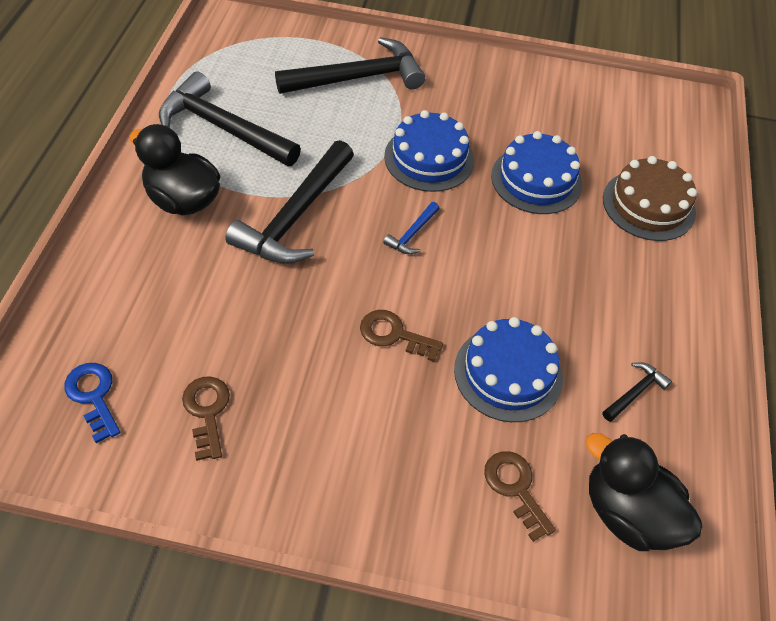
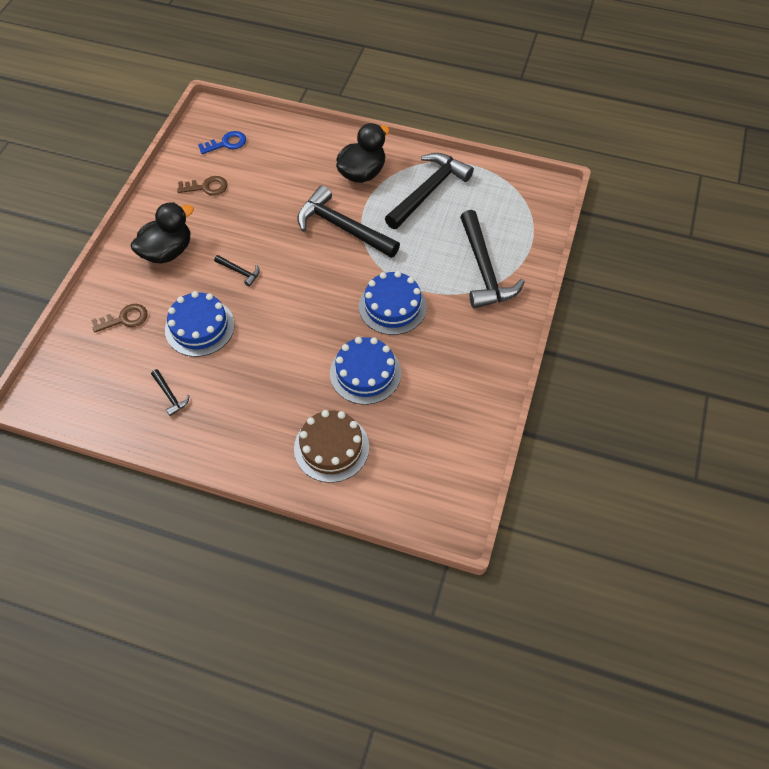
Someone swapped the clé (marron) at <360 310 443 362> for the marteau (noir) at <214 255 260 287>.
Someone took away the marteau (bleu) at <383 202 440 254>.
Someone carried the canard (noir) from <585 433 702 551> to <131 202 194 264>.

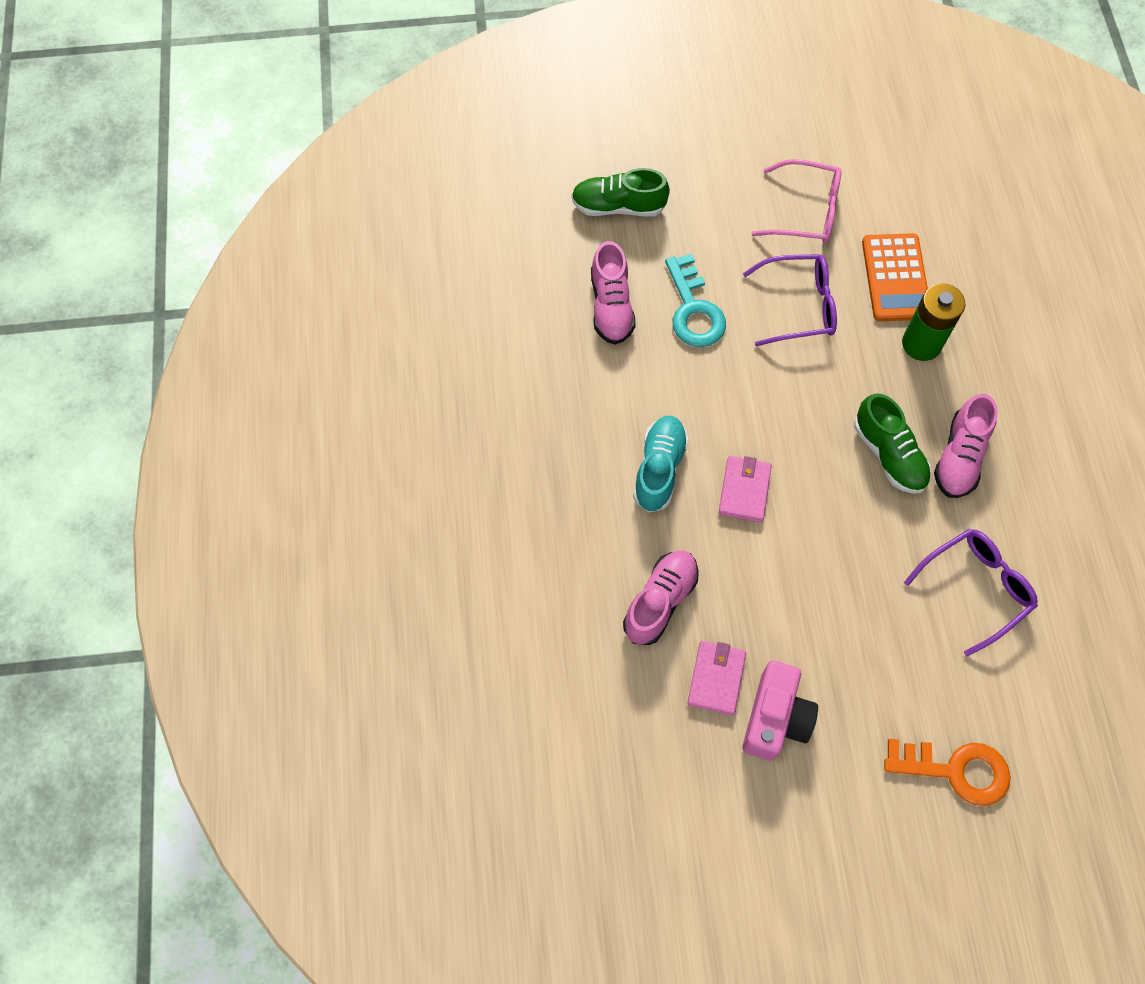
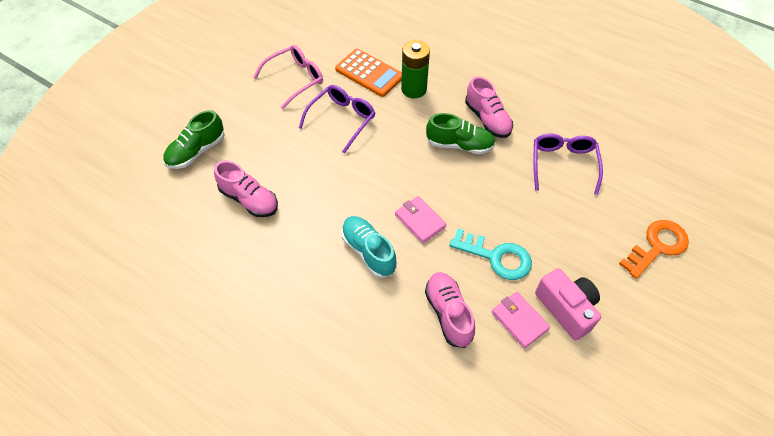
Someone carried the clé (turquoise) from <665 254 726 347> to <449 228 532 280>.

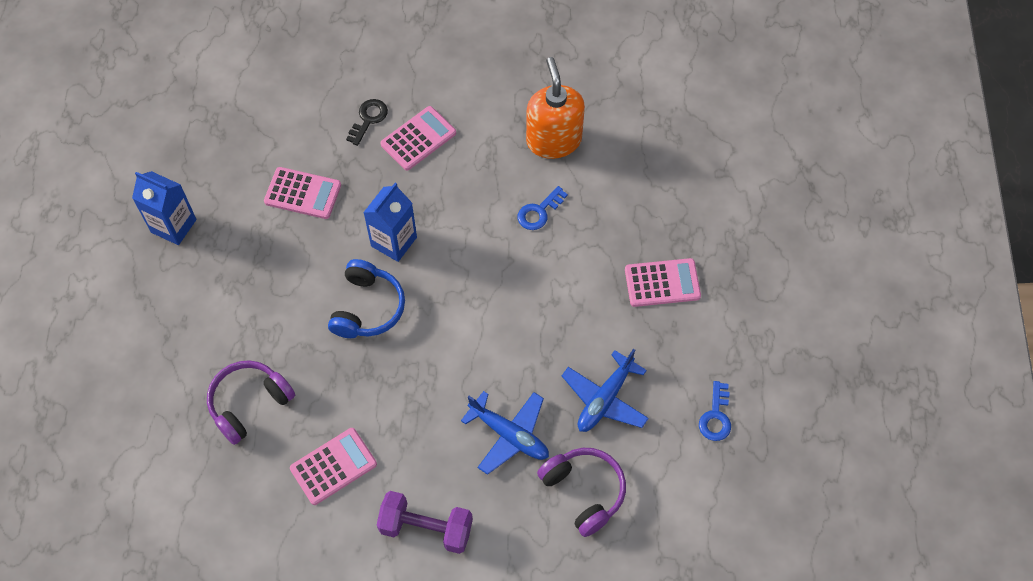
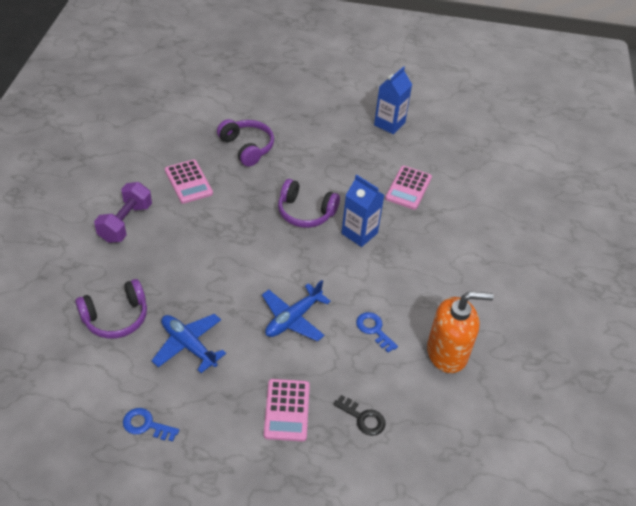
Someone repainted the casque audio (bleu) at <328 259 405 338>, which became the casque audio (violet) at <278 179 340 228>.
Someone carried the clé (noir) from <346 99 388 146> to <333 395 386 436>.
Someone took away the calculatrice (rose) at <380 106 456 171>.
Someone carried the avion (bleu) from <461 391 549 475> to <262 280 331 341>.

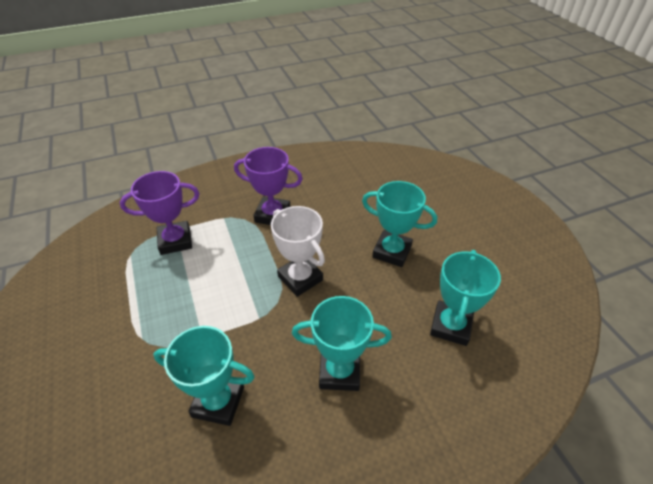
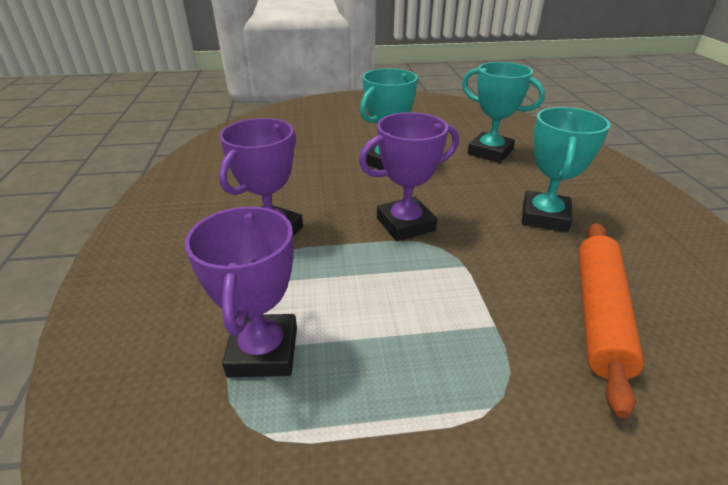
Someone swapped the trophée (turquoise) at <153 326 255 426> for the rouleau à pâtisserie (orange) at <578 223 644 418>.
Someone repainted the trophée (blanc) at <271 206 325 297>, which became the trophée (violet) at <359 112 459 241>.

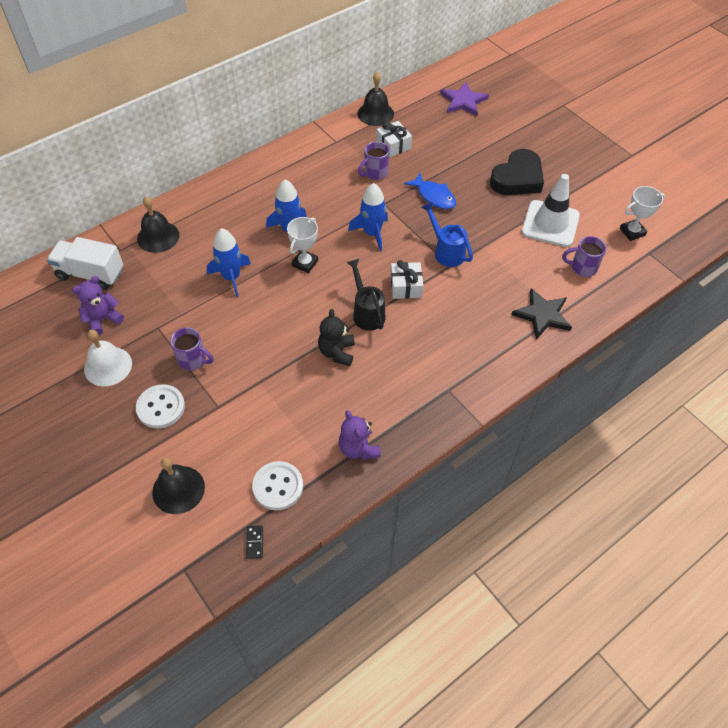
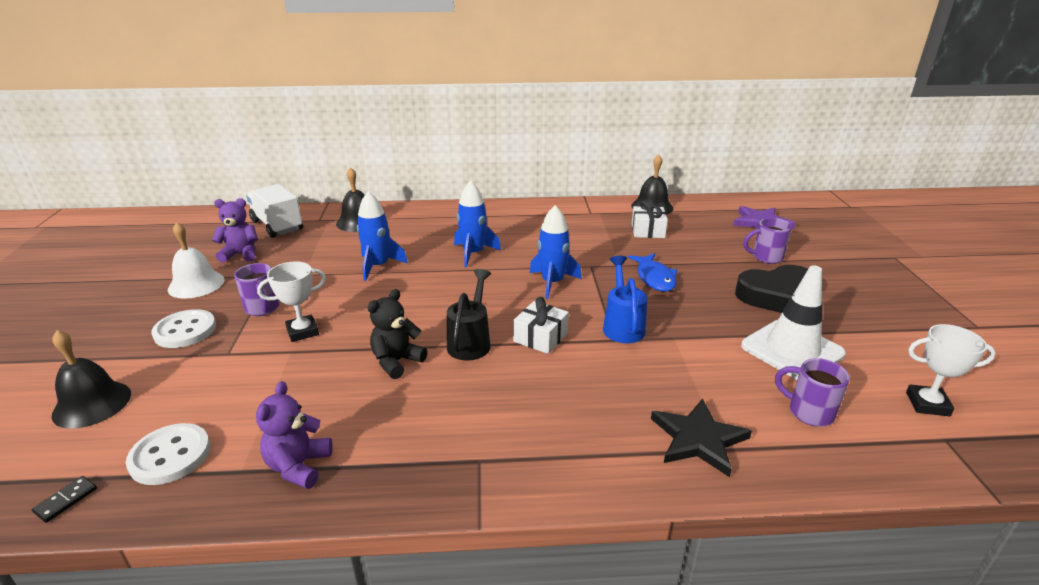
Someone carried the trophée (blanc) from <287 217 318 273> to <257 261 326 342>.
Someone carried the tasse (violet) from <358 141 389 180> to <743 218 792 264>.

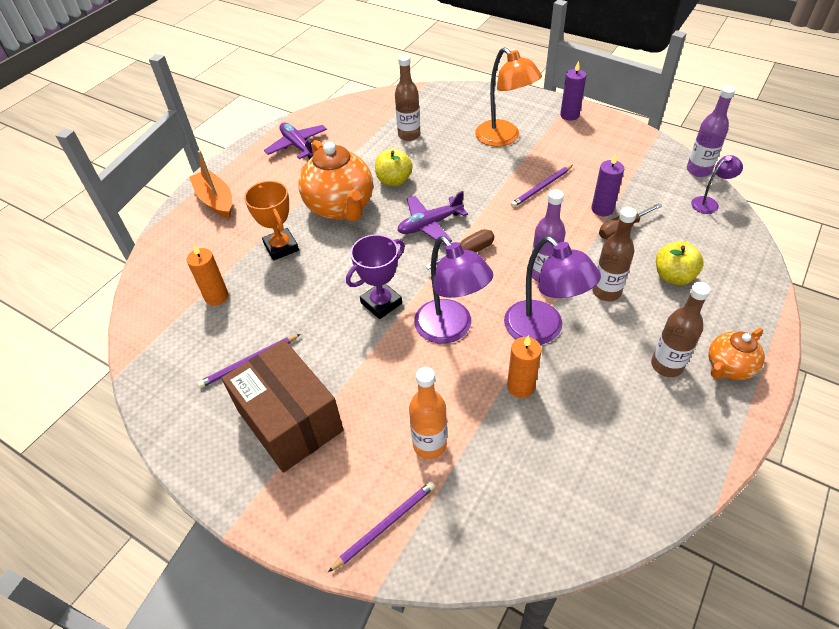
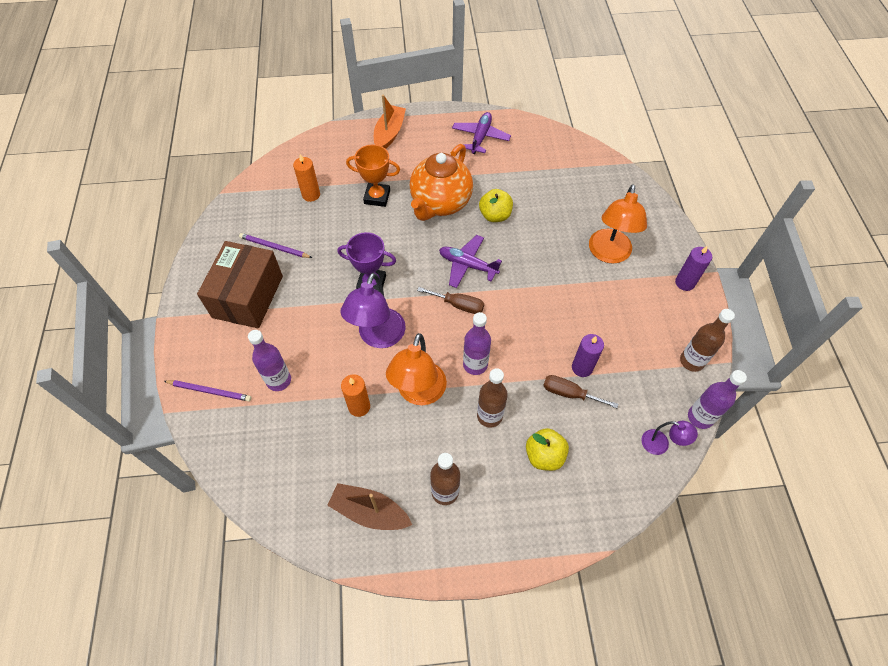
Someone rotated the trophée (orange) at <244 181 299 261> by 75 degrees clockwise.
Someone carried the bouteille (marron) from <395 55 420 141> to <680 309 735 372>.
Someone repainted the bouteille (orange) at <409 367 447 459>, which became the bouteille (violet) at <248 330 291 391>.
Someone repainted the lampe (violet) at <504 236 601 345>, which became the lampe (orange) at <386 333 447 405>.
Someone took away the crayon (violet) at <511 165 573 208>.
Someone took away the théière (orange) at <708 328 765 380>.
Someone put down the bateau (marron) at <327 483 412 530>.

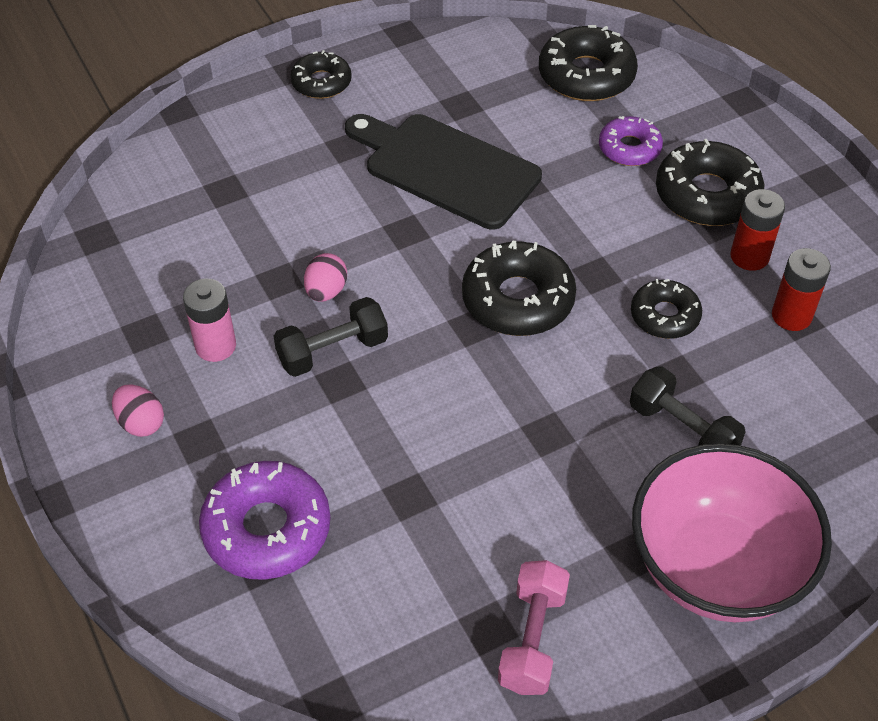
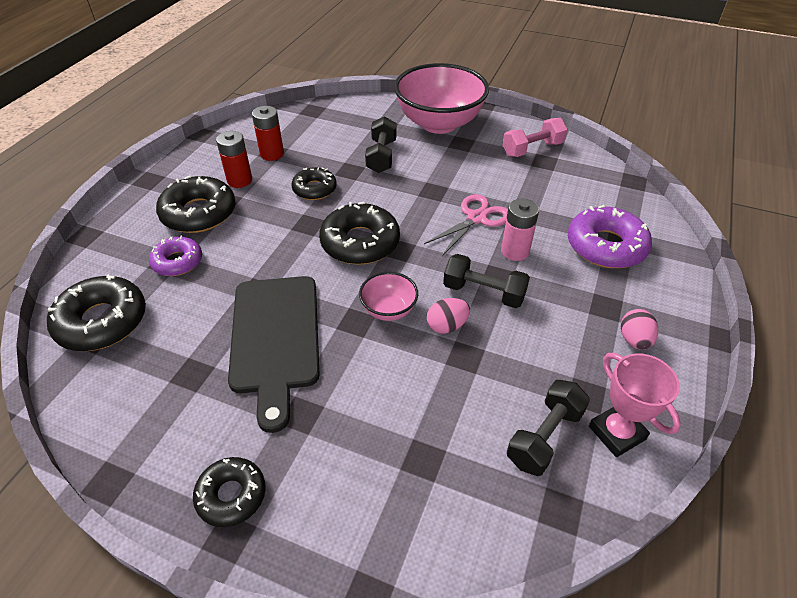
Someone carried the pile (rose) from <183 278 236 362> to <501 199 539 261>.
Someone put down the bol (rose) at <359 272 418 321>.
Someone put down the ciseaux (rose) at <424 194 508 256>.
Someone put down the haltère (noir) at <507 380 590 476>.
Someone put down the trophée (rose) at <589 353 681 457>.

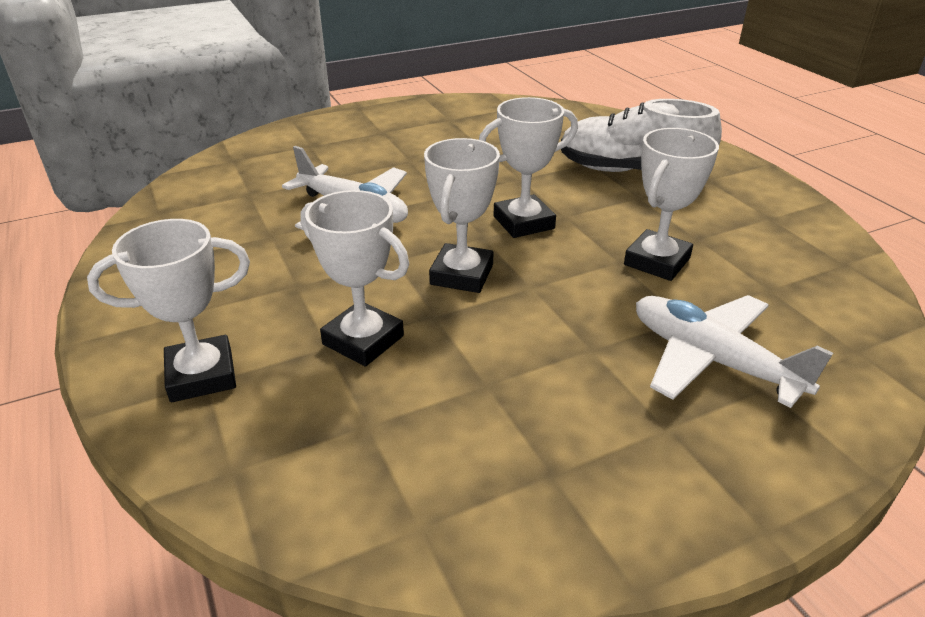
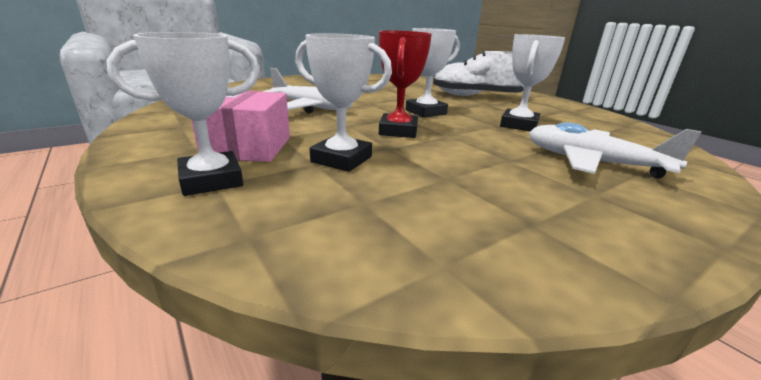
Someone repainted the trophée (blanc) at <424 138 500 293>, which became the trophée (rouge) at <379 30 432 138>.
Someone put down the boîte (rose) at <191 91 290 162>.

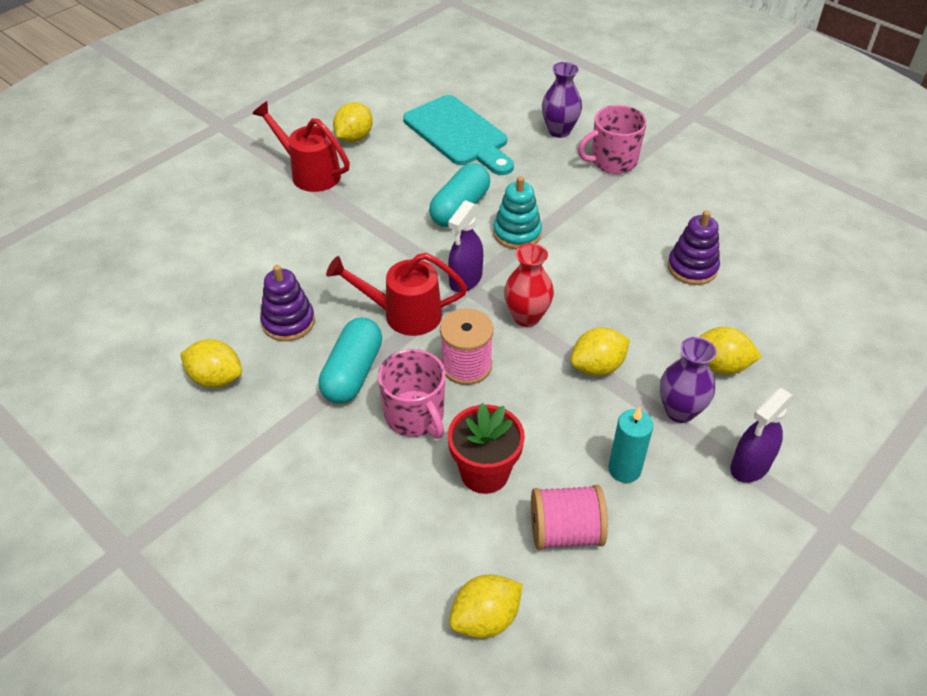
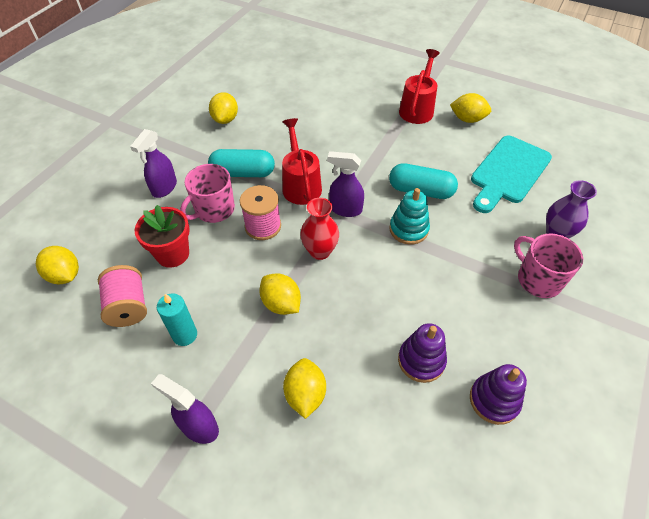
Someone carried the jouet à empiler (violet) from <260 265 315 341> to <470 364 527 425>.
Someone took away the vase (violet) at <660 337 716 423>.
Someone put down the vaporisateur (violet) at <130 129 177 198>.

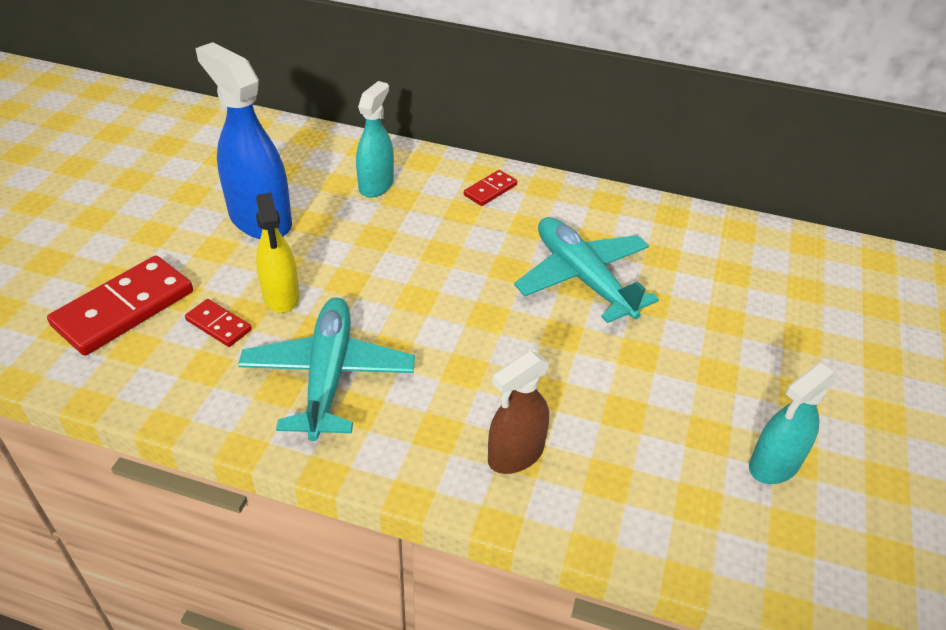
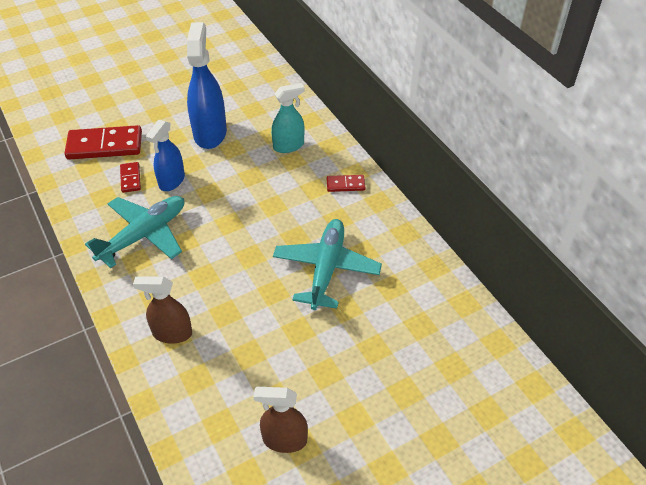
Someone repainted the vaporisateur (jaune) at <256 193 300 313>, which became the vaporisateur (bleu) at <146 120 185 191>.
Someone repainted the vaporisateur (turquoise) at <749 363 838 484>, which became the vaporisateur (marron) at <253 387 308 453>.

